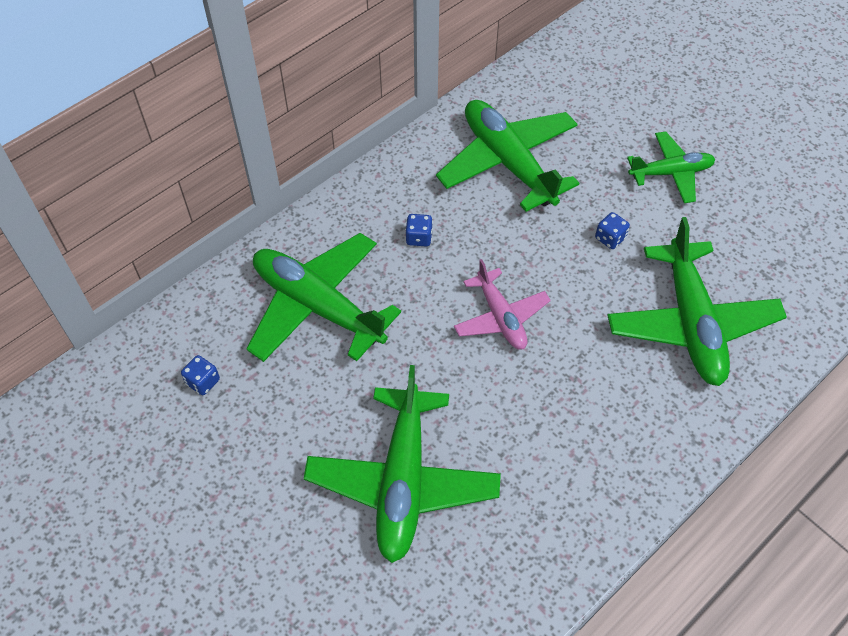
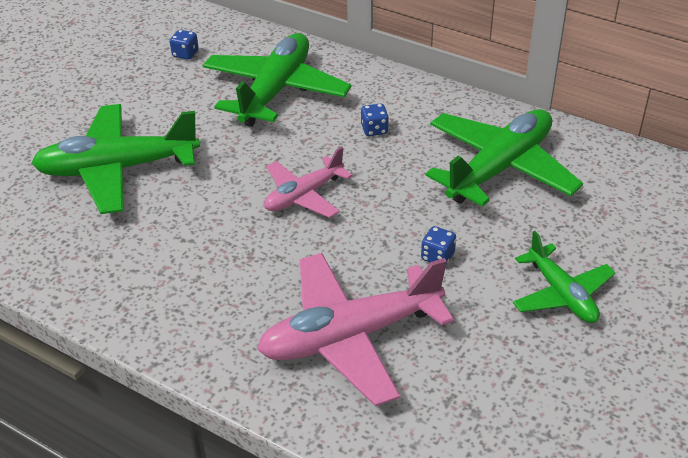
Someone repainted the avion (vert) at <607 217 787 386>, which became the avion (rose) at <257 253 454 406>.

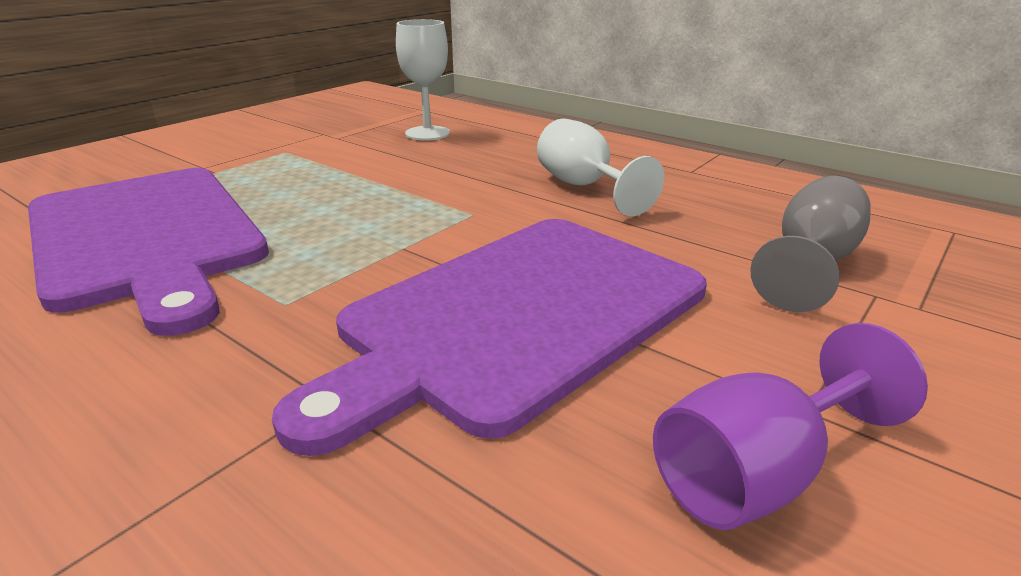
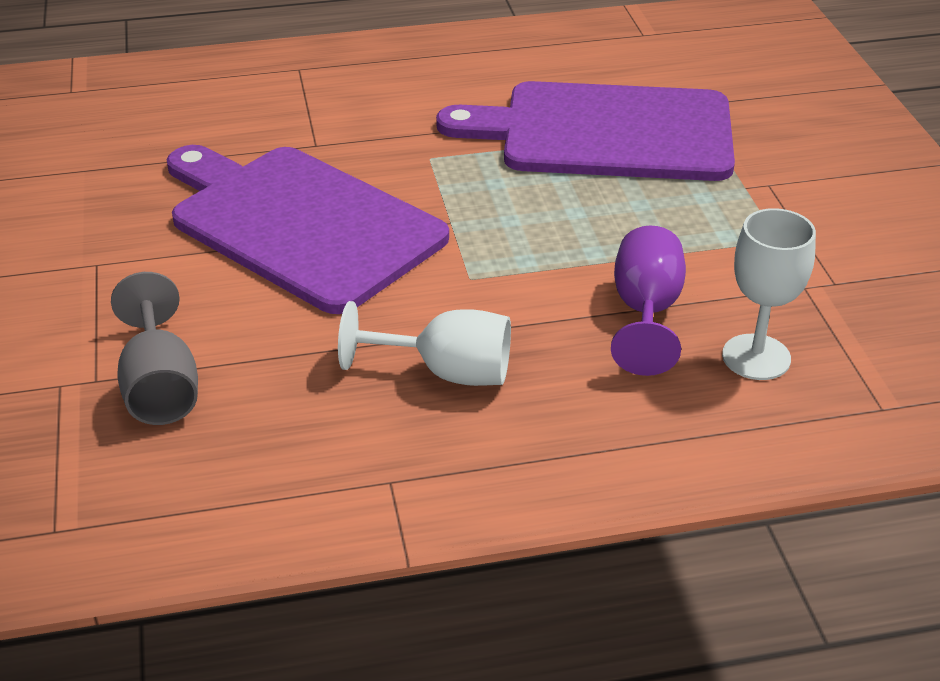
Someone rotated the planche à découper (violet) at <272 219 707 456> by 45 degrees counterclockwise.
Someone carried the verre à pied (violet) from <653 323 928 530> to <611 226 686 376>.

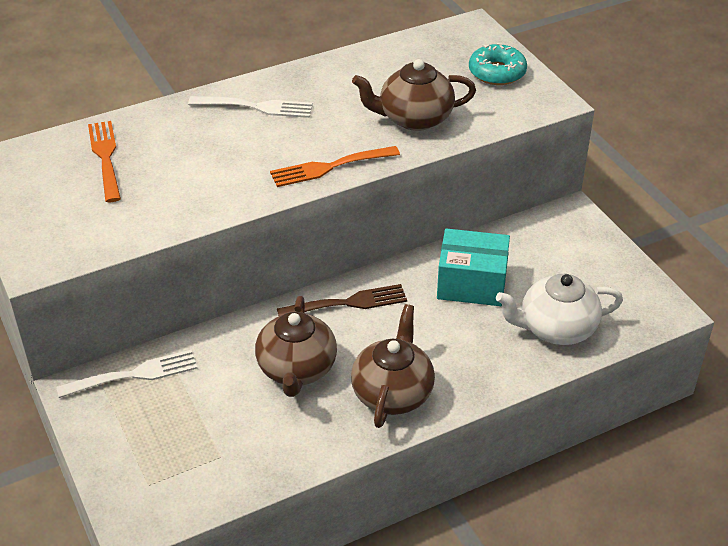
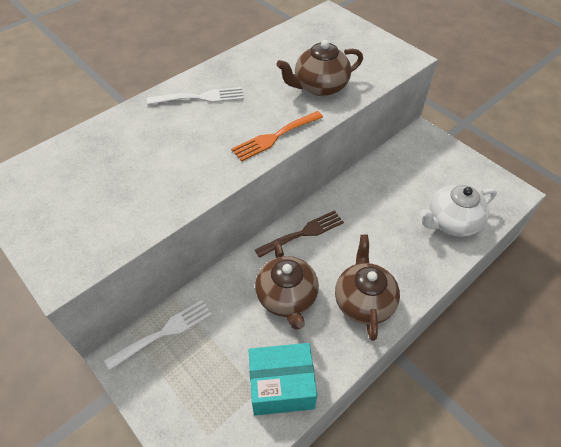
Someone took away the fourchette (orange) at <88 121 121 202>.
Someone carried the boîte (turquoise) from <437 228 510 306> to <249 343 317 416>.
Someone took away the beignet (turquoise) at <469 43 527 85>.

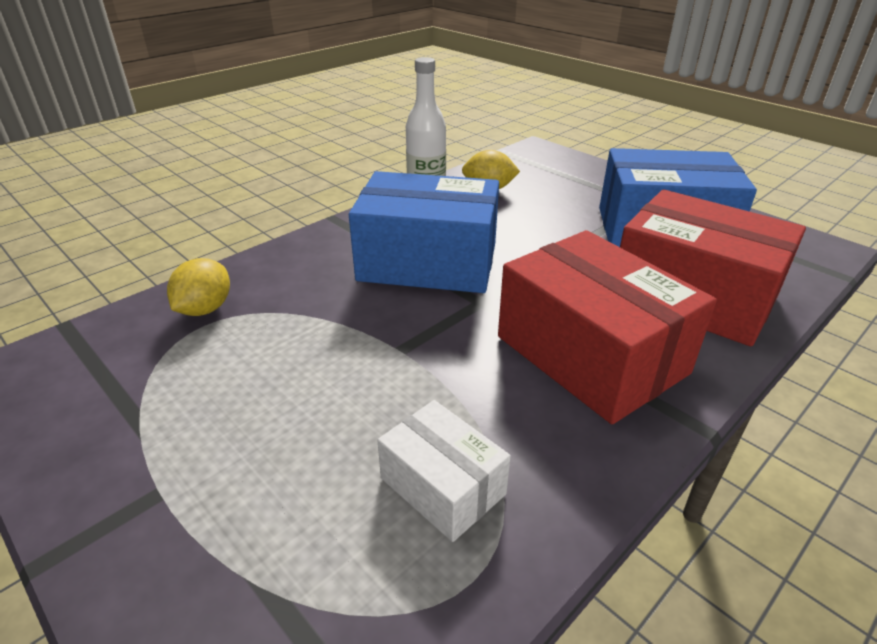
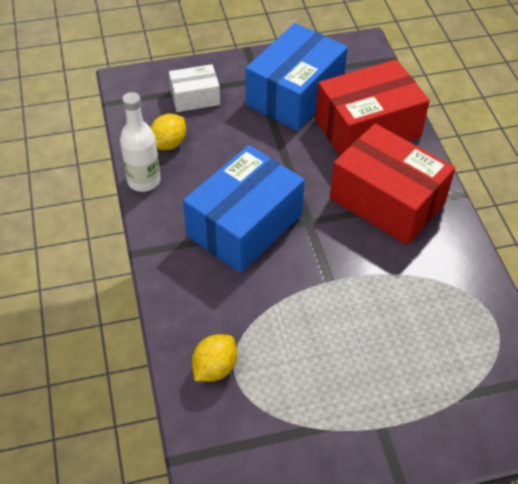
Someone rotated the citron (jaune) at <167 258 230 316> by 75 degrees clockwise.
Someone carried the boîte (blanc) from <377 400 511 542> to <169 64 220 112>.
Someone rotated the boîte (rouge) at <498 230 717 424> by 45 degrees clockwise.

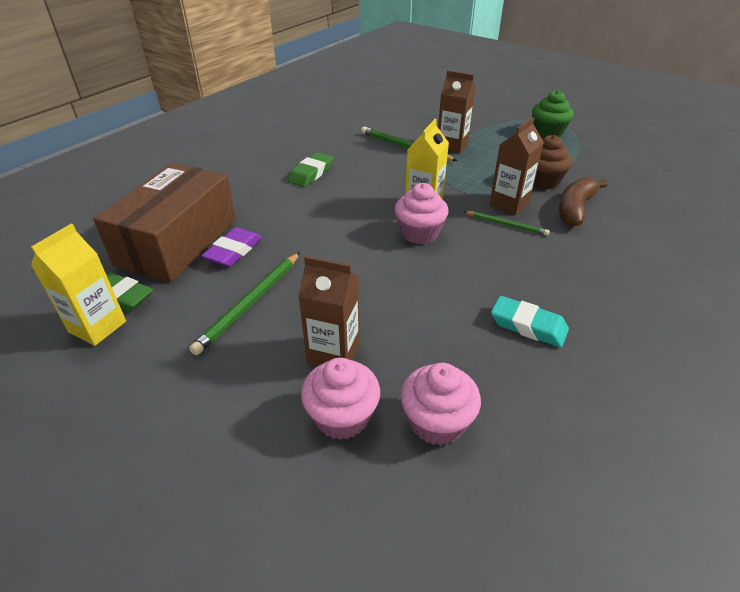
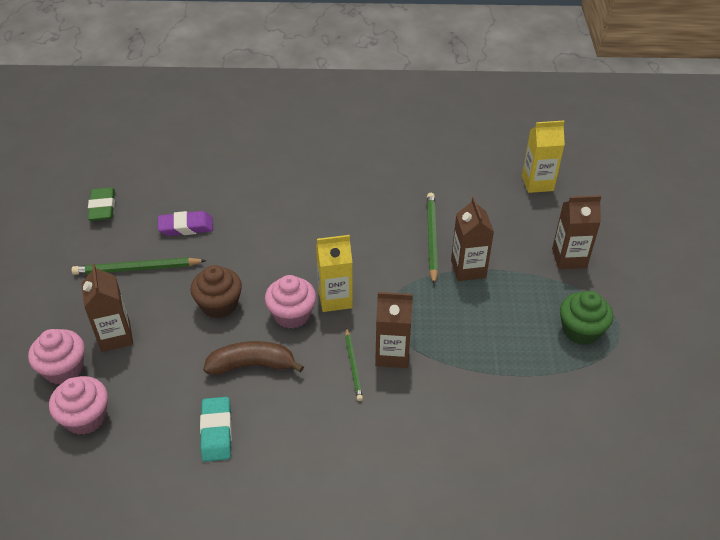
Someone carried the brique de lait (jaune) from <31 224 126 346> to <522 121 565 193>.
Someone took away the boîte (marron) at <94 163 236 282>.
Someone took away the gomme (vert) at <288 152 333 187>.
Someone carried the muffin (marron) from <533 135 572 190> to <190 265 242 319>.
Someone carried the banane (marron) from <559 177 608 226> to <203 341 304 375>.
Someone put down the brique de lait (marron) at <552 195 601 269>.

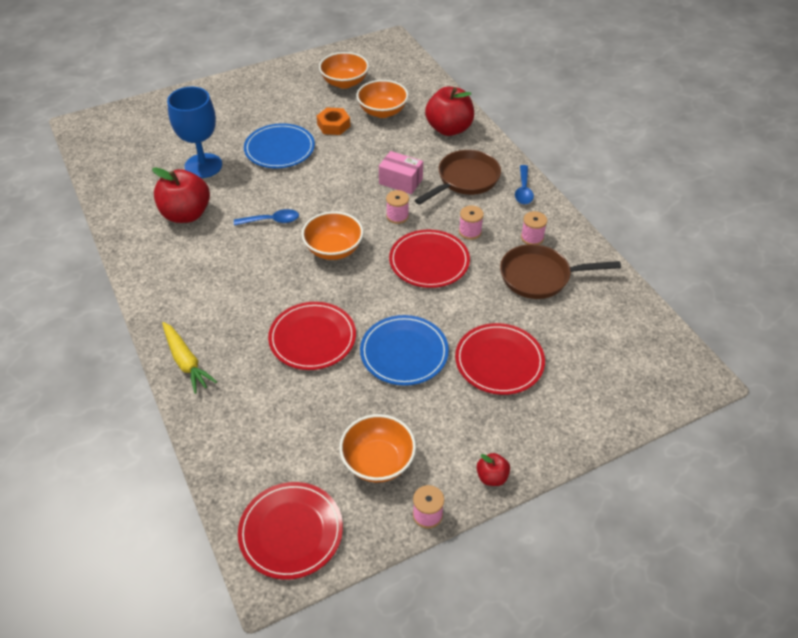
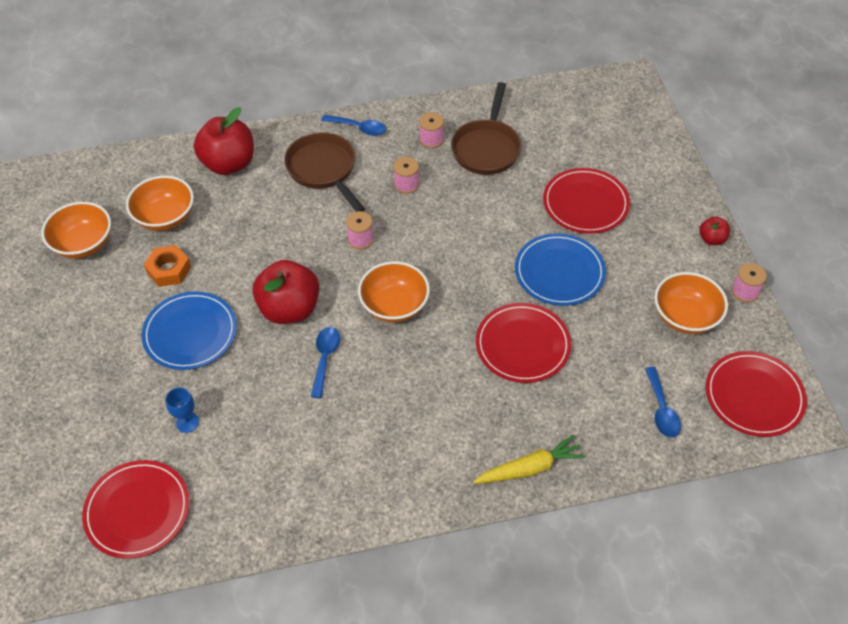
Someone carried the pomme (rouge) from <152 167 210 223> to <253 260 319 324>.
Someone scaled the verre à pied (bleu) at <167 87 222 178> by 0.44.
Someone took away the boîte (rose) at <379 151 423 194>.
Someone carried the assiette (rouge) from <389 230 470 288> to <82 460 190 559>.
Someone put down the cuillère (bleu) at <645 367 681 438>.

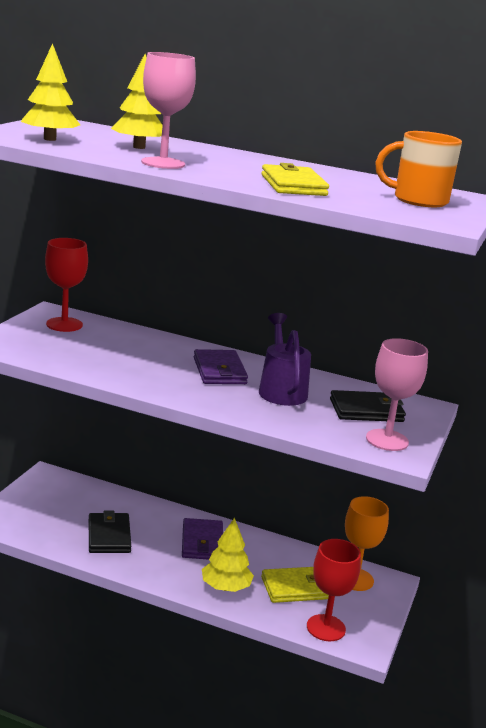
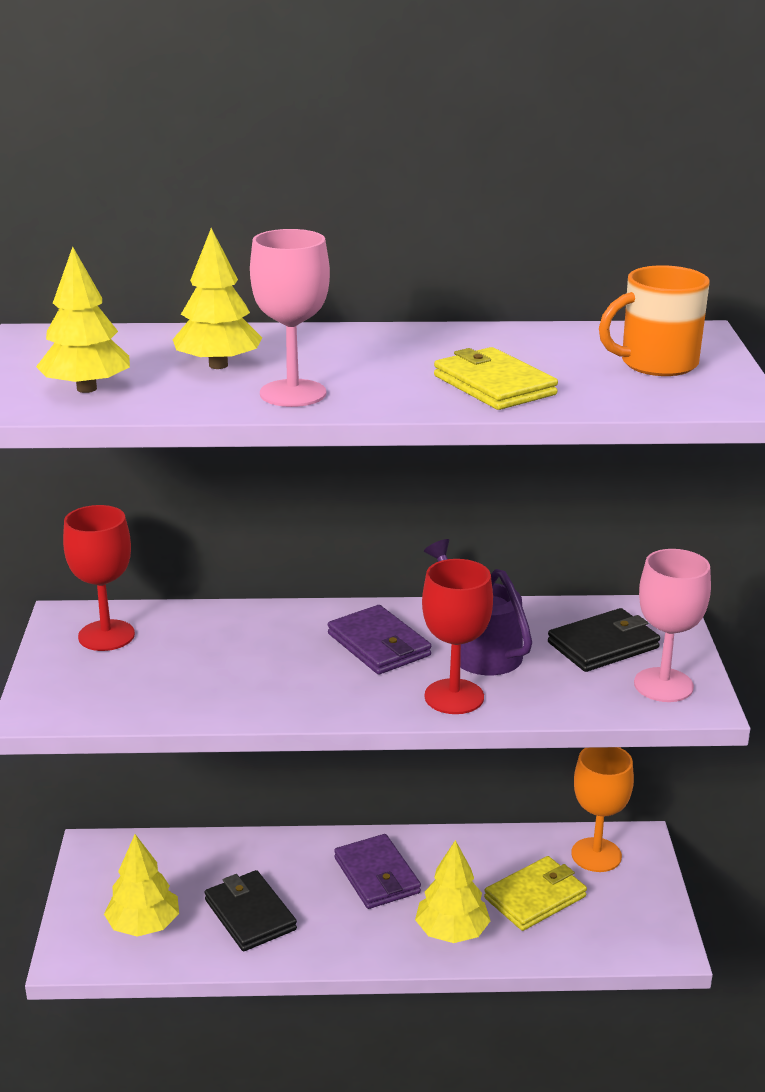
Someone carried the verre à pied (rouge) from <307 539 361 641> to <422 559 493 714>.
Someone put down the arbre (jaune) at <104 834 179 937>.

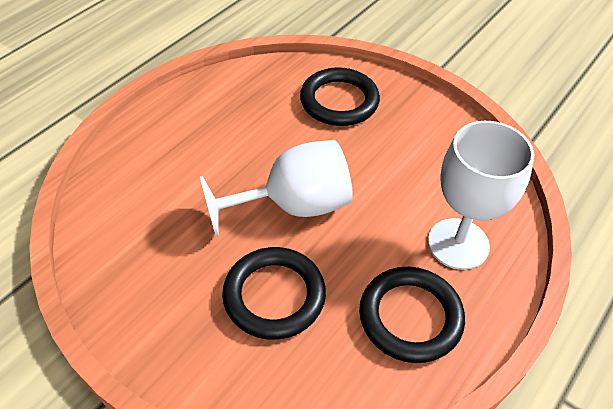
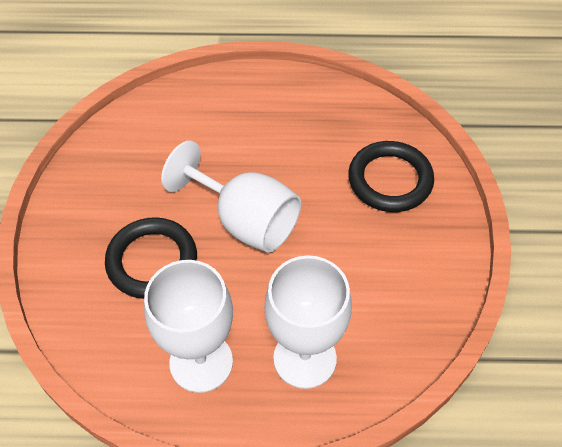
Someone swapped the anneau (noir) at <359 267 465 363> for the verre à pied (blanc) at <144 260 233 393>.

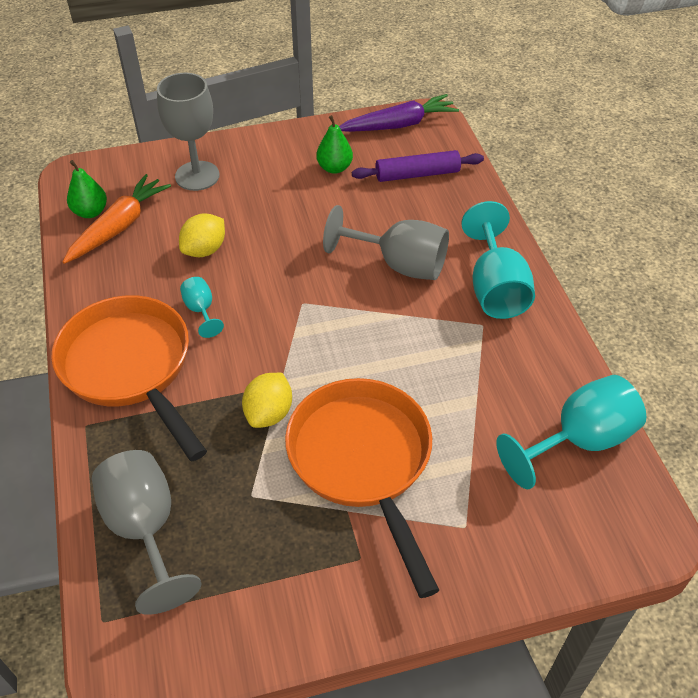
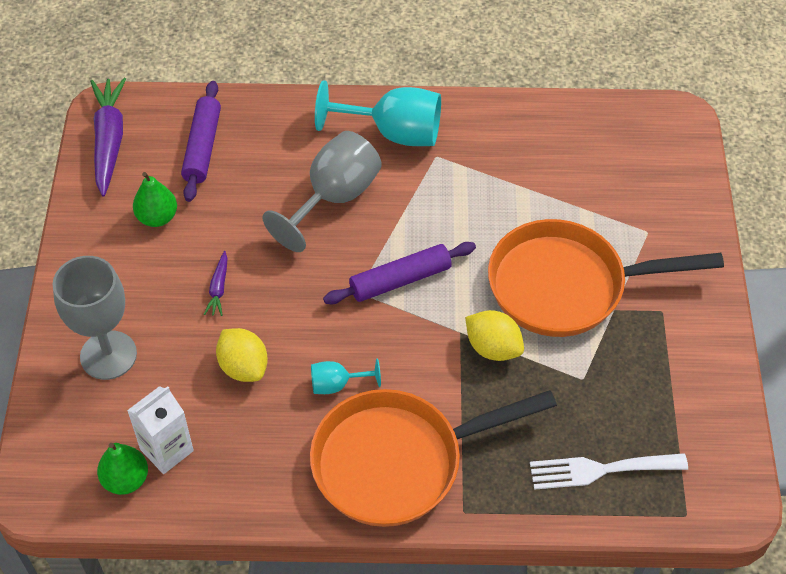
Someone swapped the carotte (orange) at <63 174 171 264> for the brique de lait (blanc) at <127 386 194 474>.
Someone swapped the verre à pied (gris) at <92 450 202 615> for the fourchette (blanc) at <530 453 688 490>.
Someone took away the verre à pied (turquoise) at <496 375 646 489>.
Someone put down the carotte (violet) at <204 251 228 316>.
Someone put down the rouleau à pâtisserie (violet) at <323 242 476 304>.

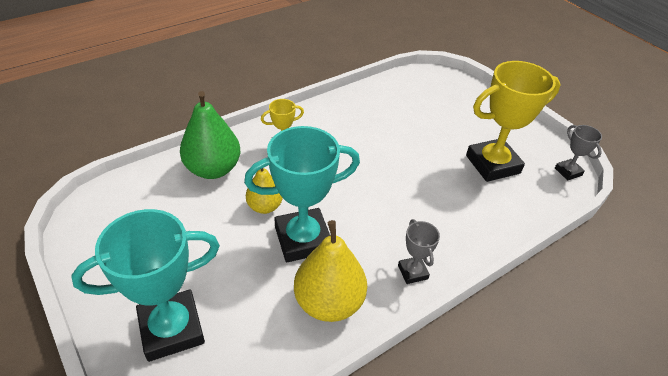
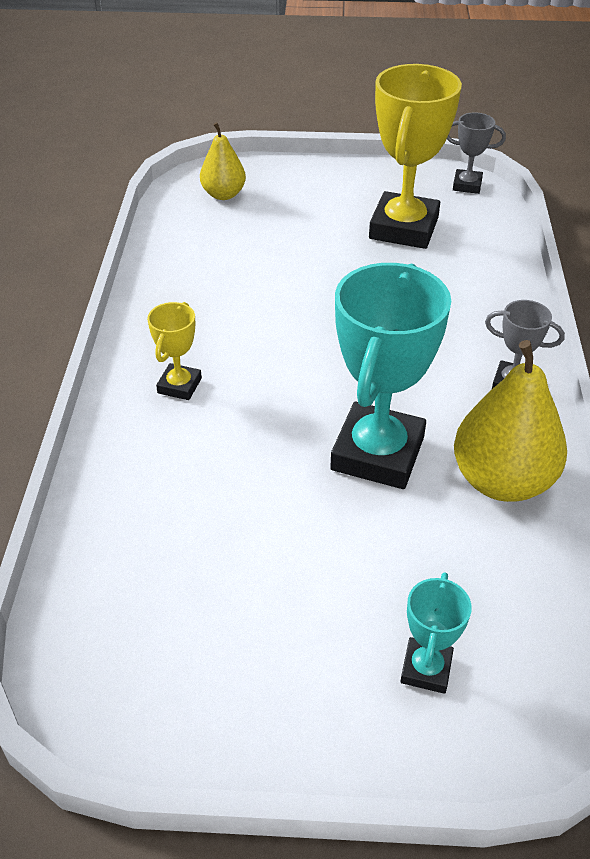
Someone scaled the trophée (turquoise) at <71 209 220 362> by 0.48.
Someone took away the poire (vert) at <180 91 240 179>.
Someone carried the poire (jaune) from <246 168 283 214> to <200 122 246 200>.

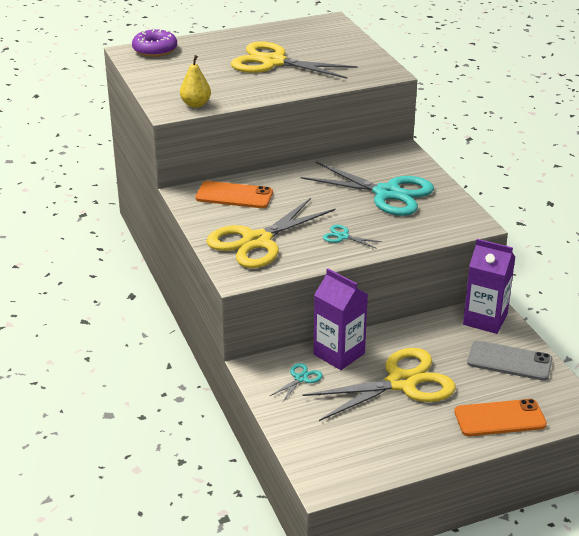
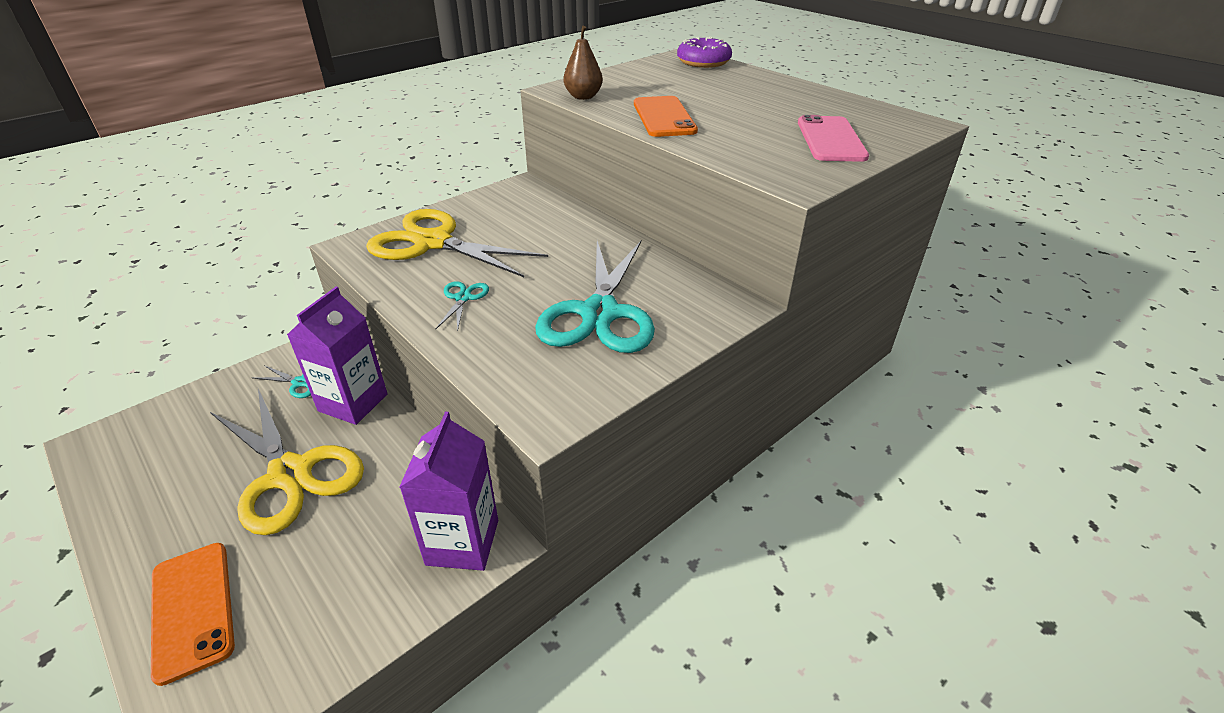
Someone repainted the poire (jaune) at <180 55 211 108>, which became the poire (marron) at <563 26 603 100>.
Someone carried the téléphone (orange) from <195 181 273 208> to <634 96 698 137>.
Someone took away the ciseaux (jaune) at <231 41 358 79>.
Someone took away the téléphone (gris) at <467 341 552 381>.
Someone put down the téléphone (rose) at <798 115 869 162>.

